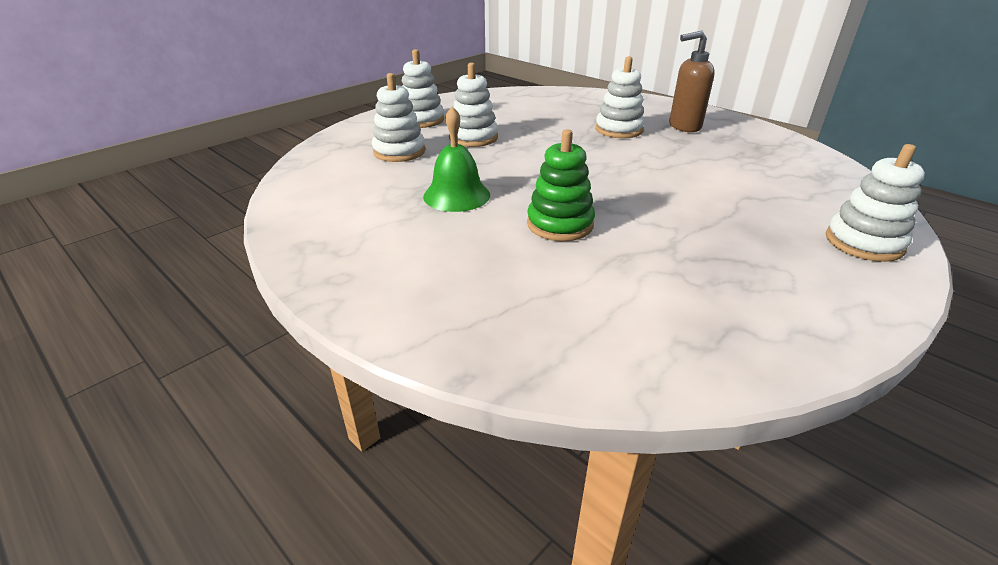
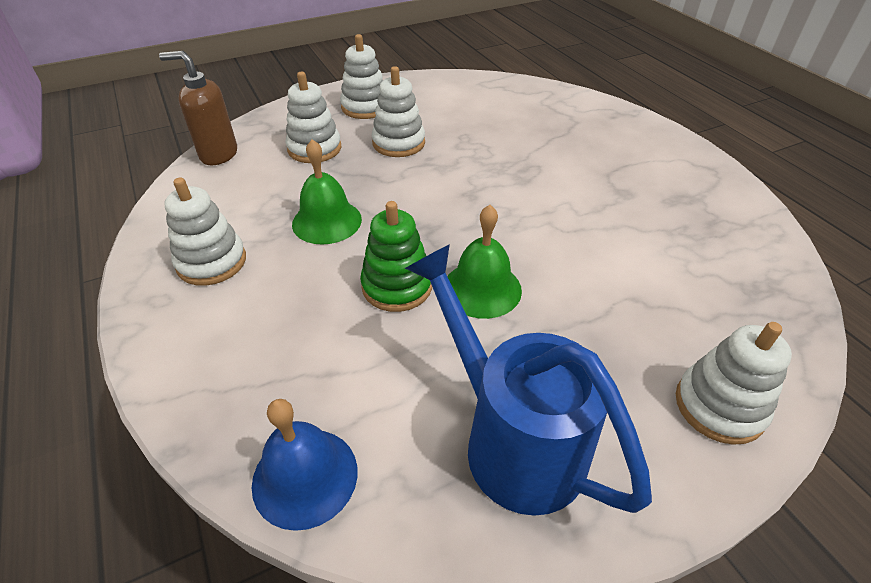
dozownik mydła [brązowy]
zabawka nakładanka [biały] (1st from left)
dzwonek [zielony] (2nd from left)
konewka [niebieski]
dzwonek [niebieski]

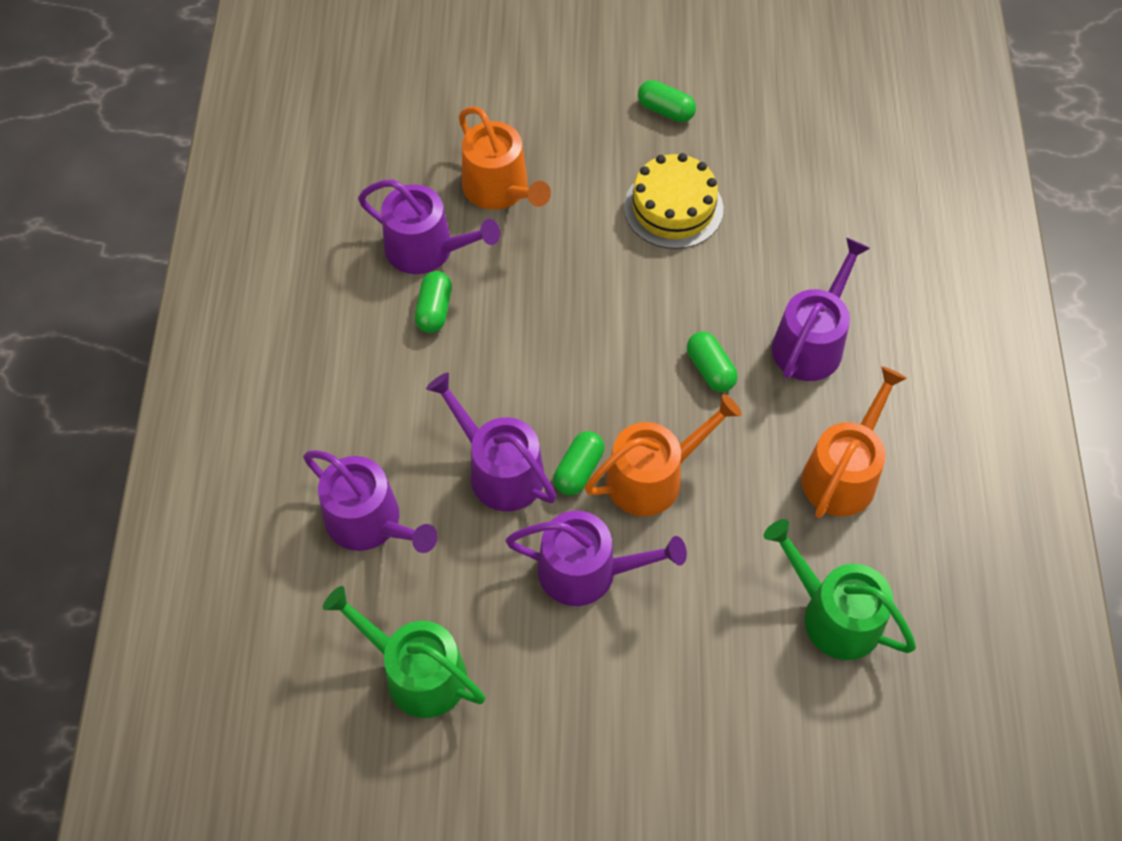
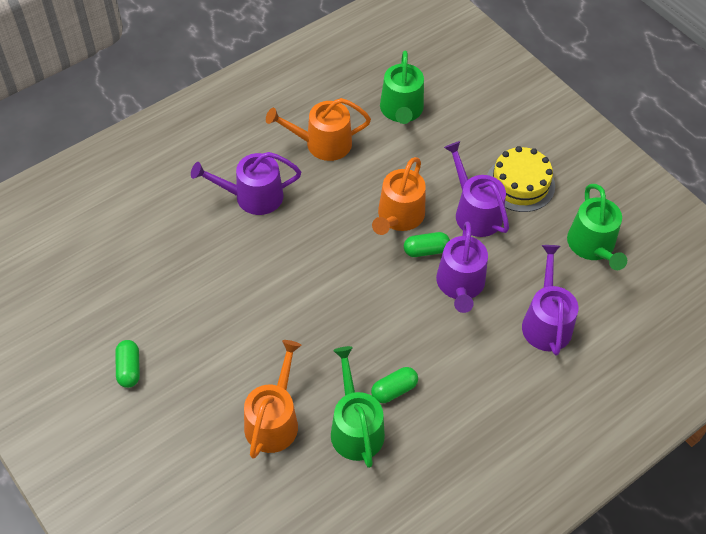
tort [żółty]
konewka [zielony] (1st from left)
kapsułka [zielony] (4th from left in the first image)
konewka [pomarańczowy] (3rd from left)

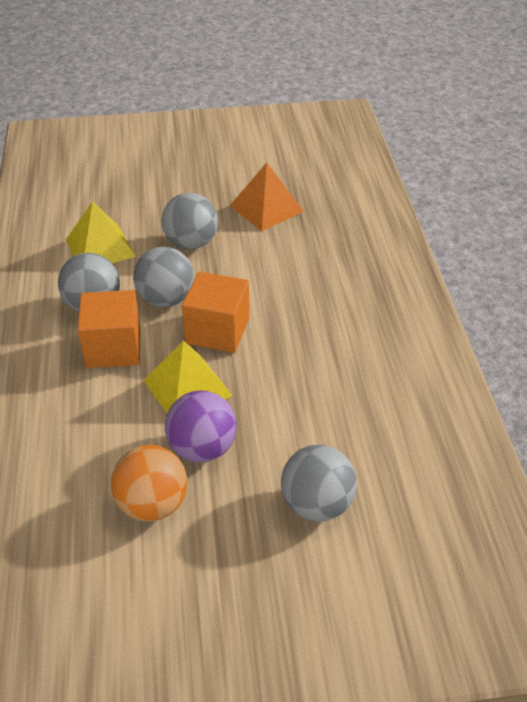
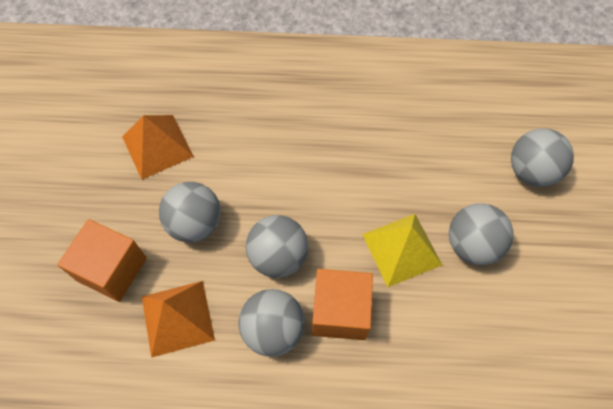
piramida [pomarańczowy] (2nd from left)
sześcian [pomarańczowy] (1st from left)
piłka [szary] (4th from left)
piłka [pomarańczowy]

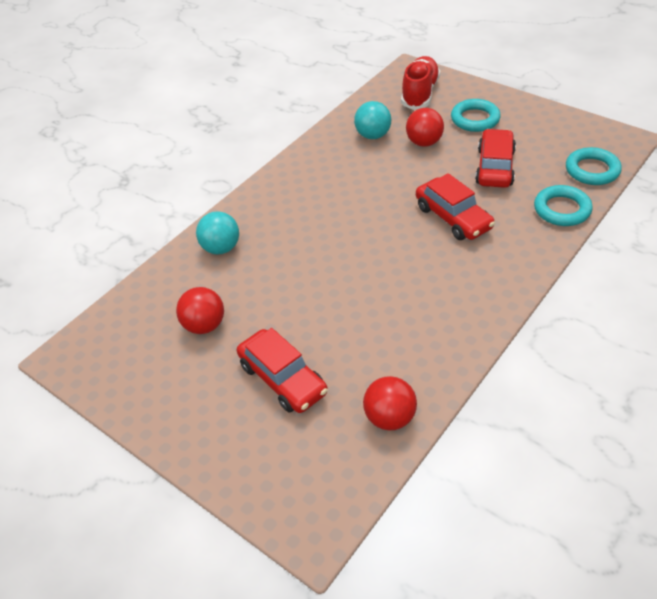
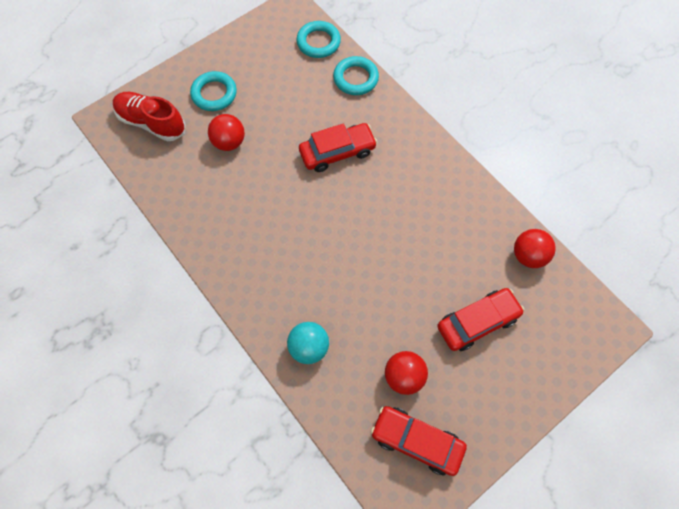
piłka [turkusowy] (2nd from left in the first image)
samochód [czerwony] (2nd from left)

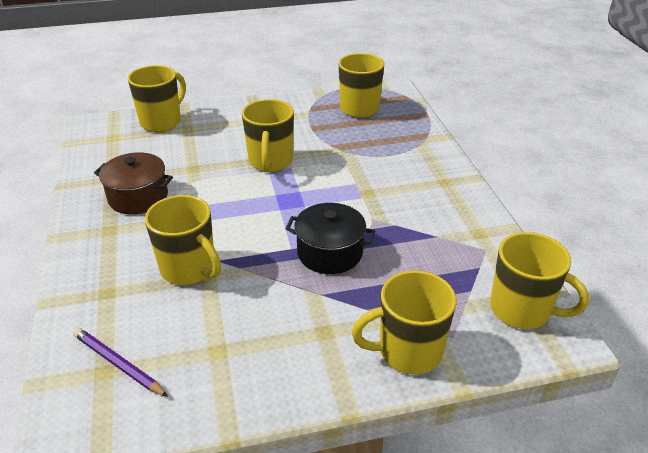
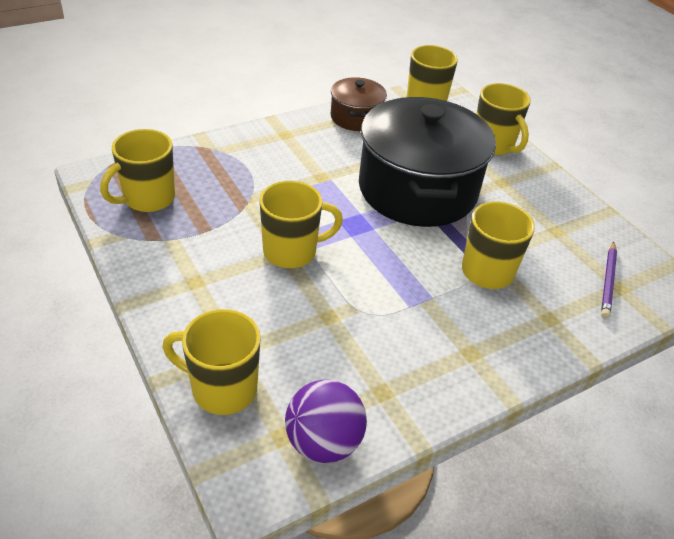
garnek [brązowy]
garnek [czarny]
piłka [fioletowy]

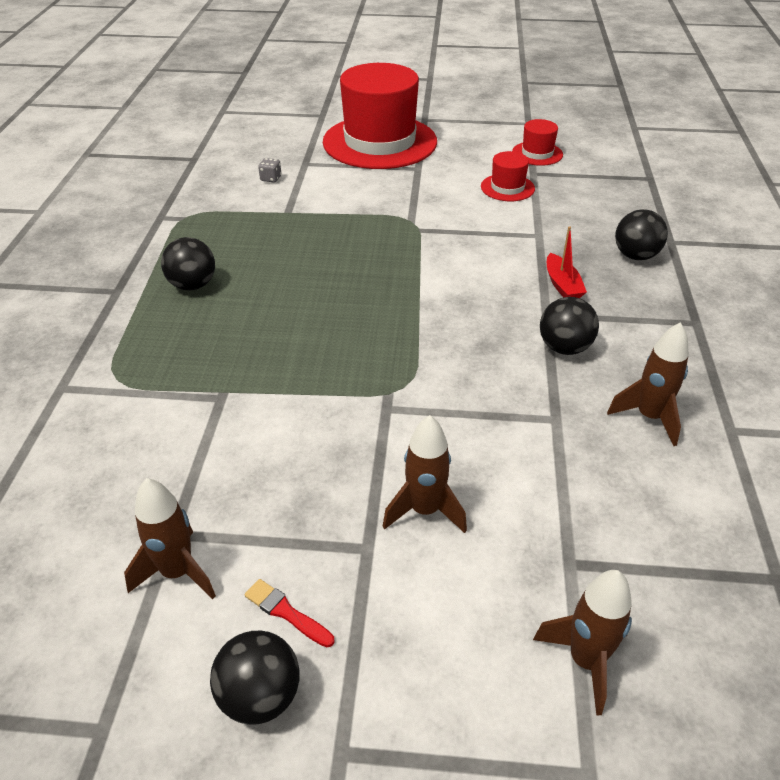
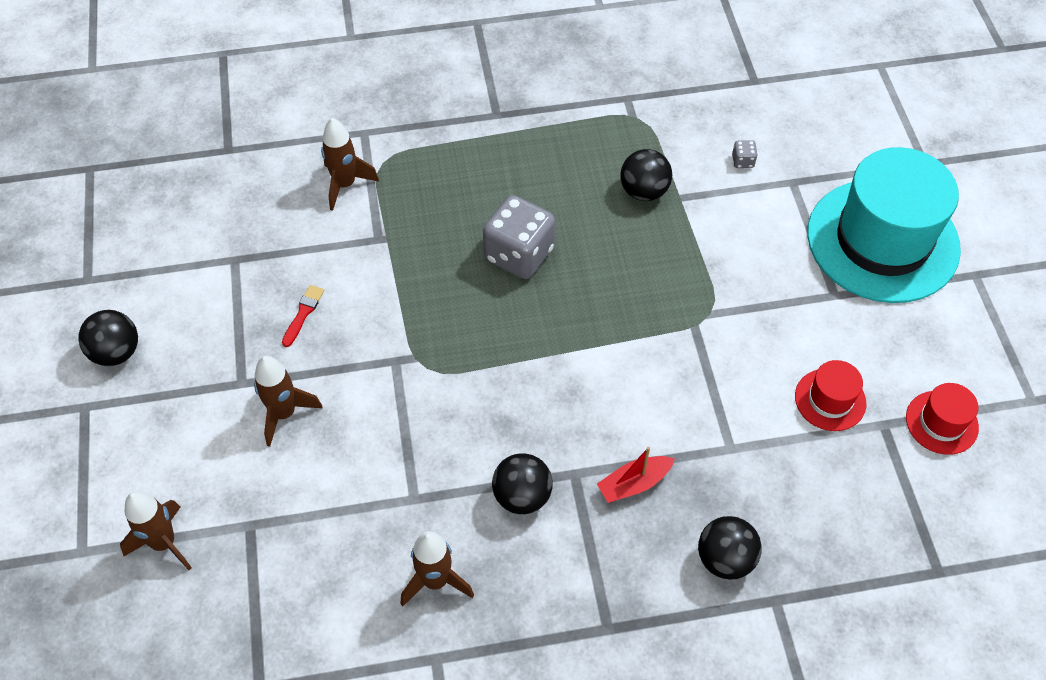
kapelusz [turkusowy]
piłka [czarny] (3rd from left)
rakieta [brązowy] (3rd from left)
pędzel [czerwony]
kostka do gry [szary] (1st from left)

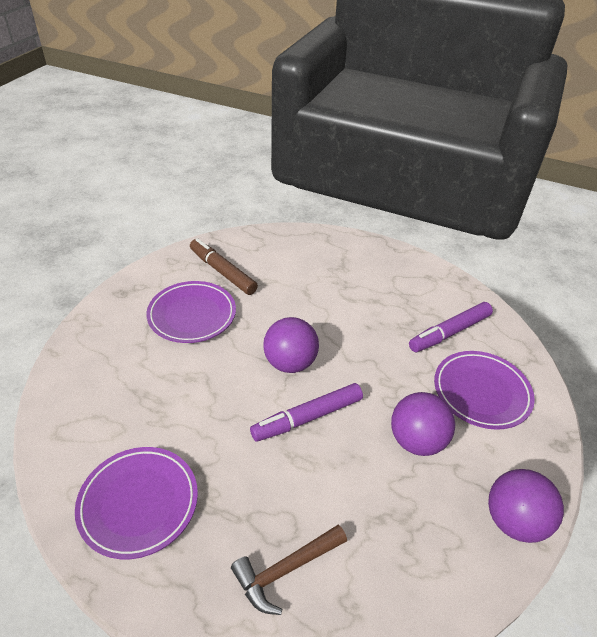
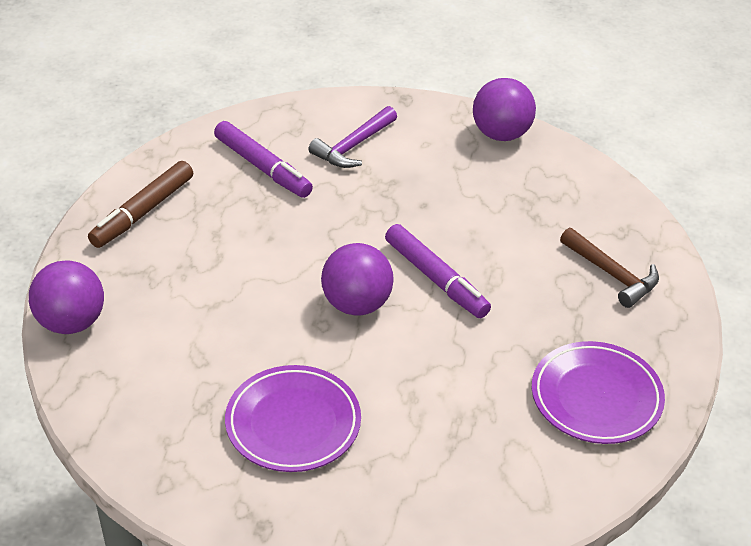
flamaster [brązowy]
młotek [fioletowy]
piłka [fioletowy] (1st from left)

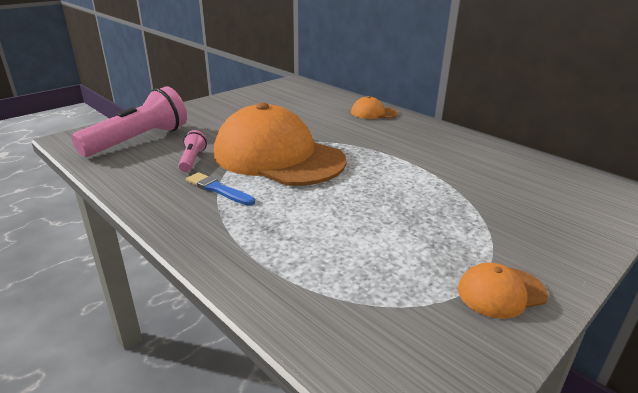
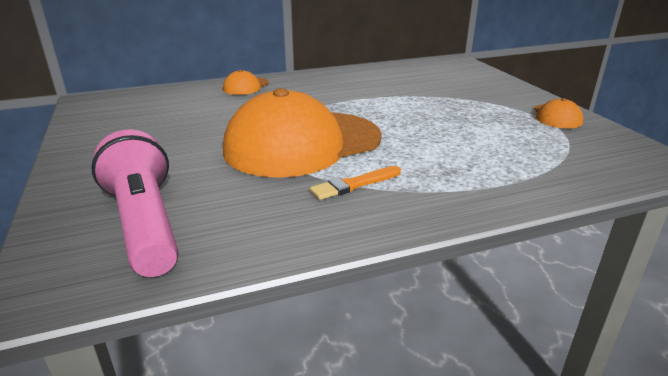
latarka [różowy] (2nd from left in the first image)
pędzel [pomarańczowy]

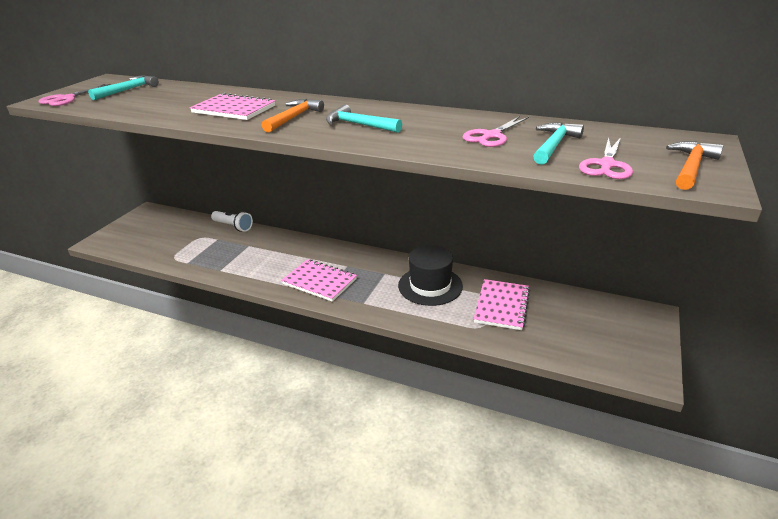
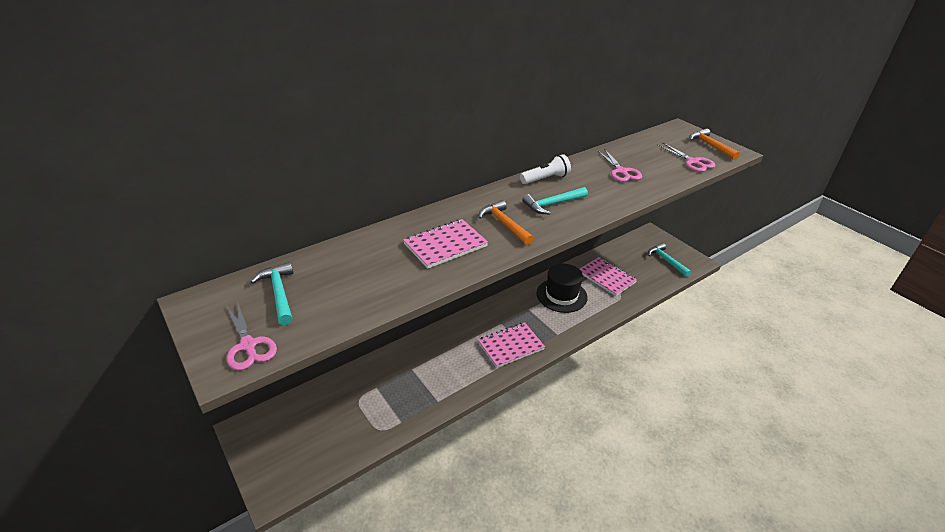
młotek [turkusowy] (3rd from left)
latarka [biały]

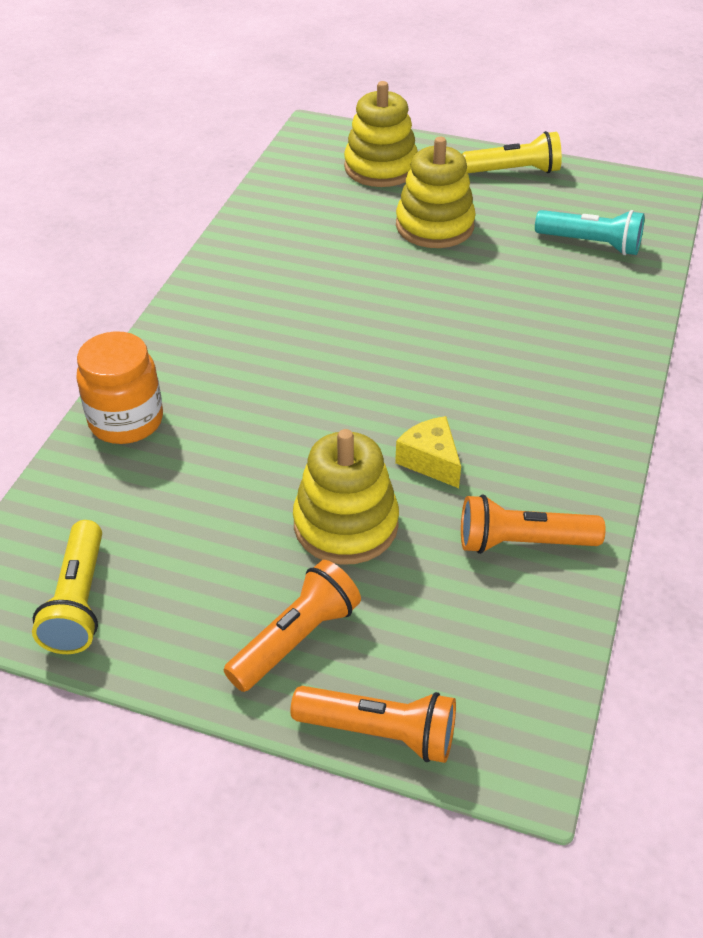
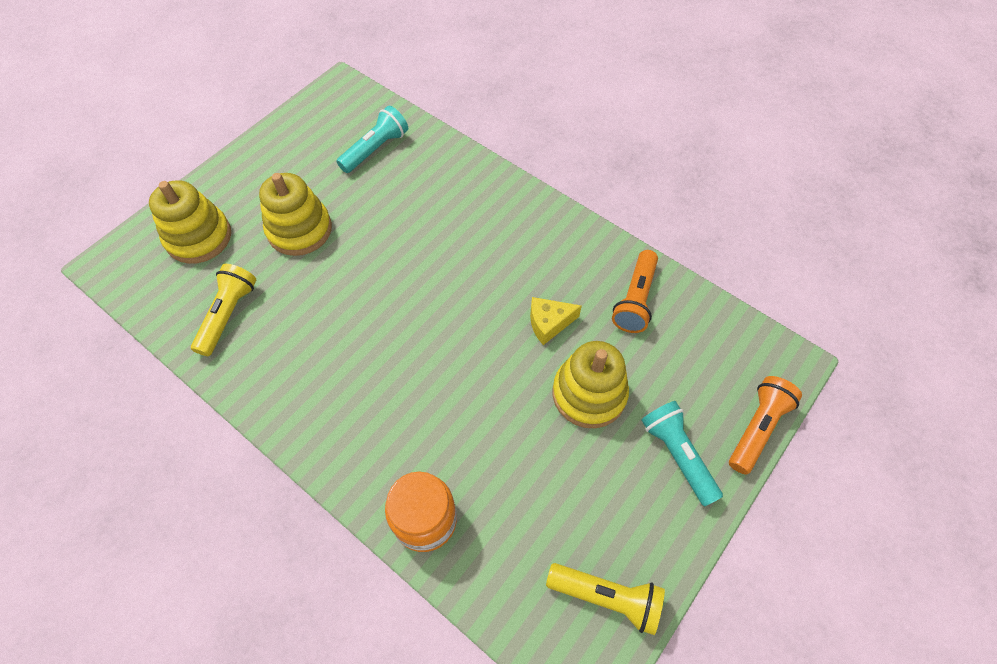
latarka [żółty] (1st from left)
latarka [turkusowy] (2nd from left)

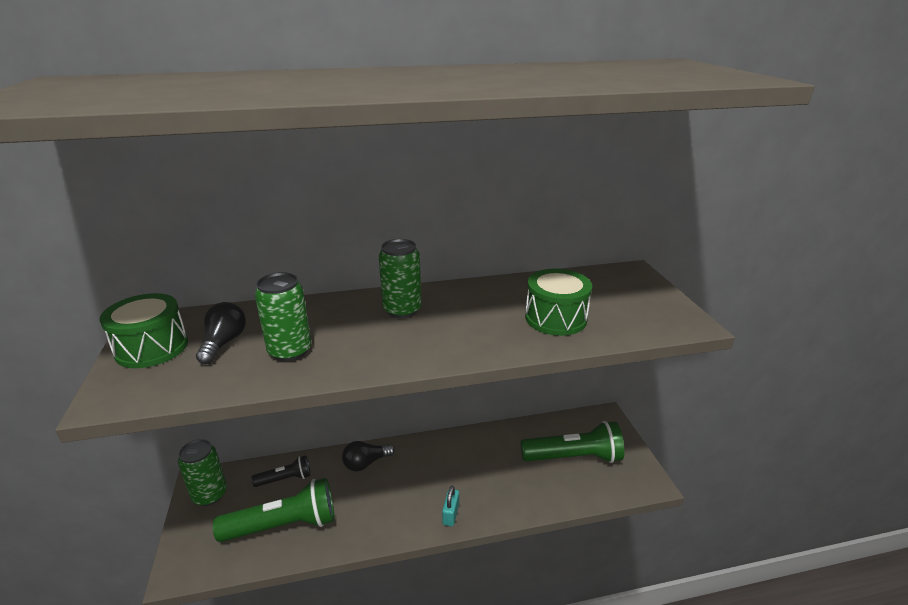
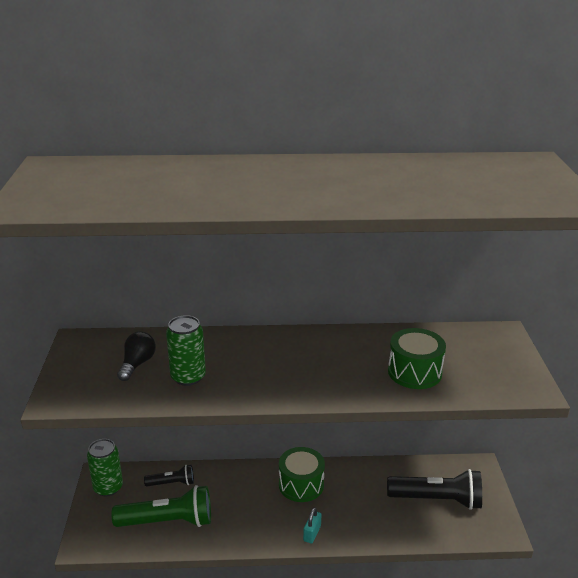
puszka [zielony] (3rd from left in the first image)
bęben [zielony] (1st from left)
latarka [czarny] (2nd from left)
żarówka [czarny] (2nd from left in the first image)

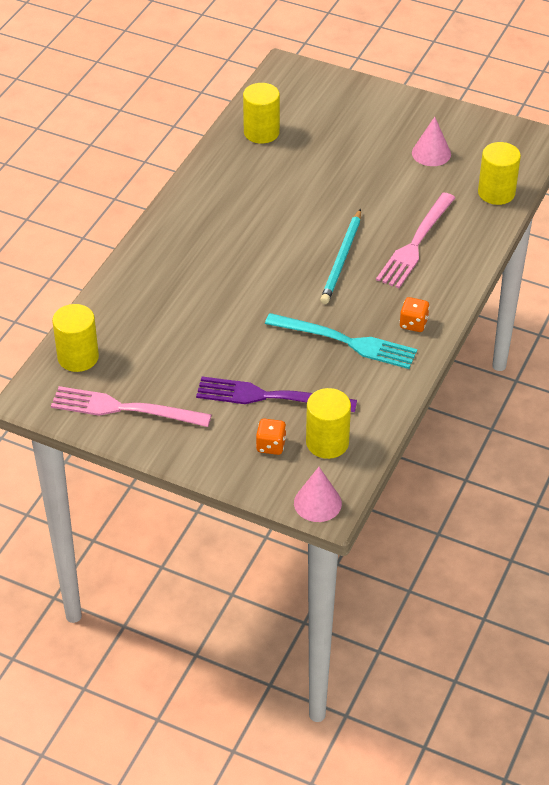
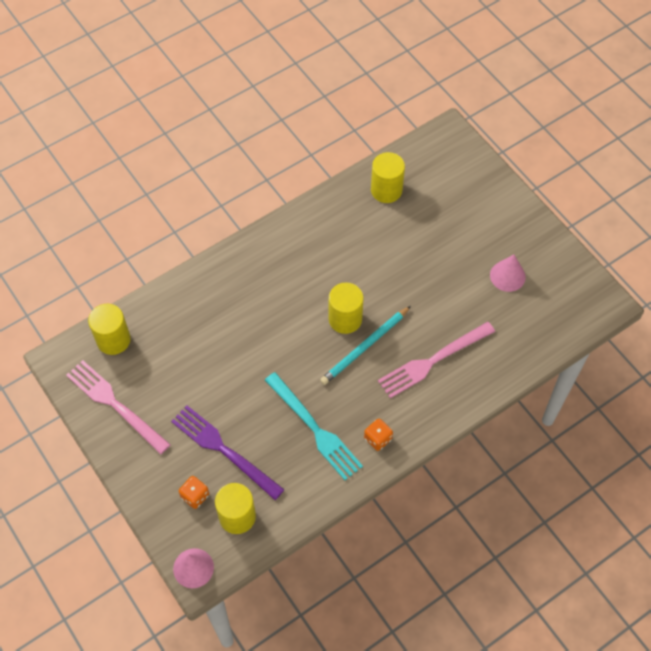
walec [żółty] (3rd from left)

